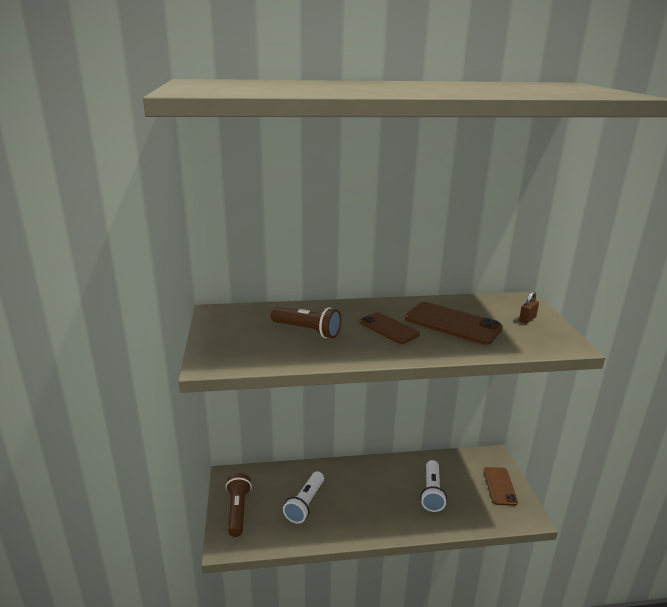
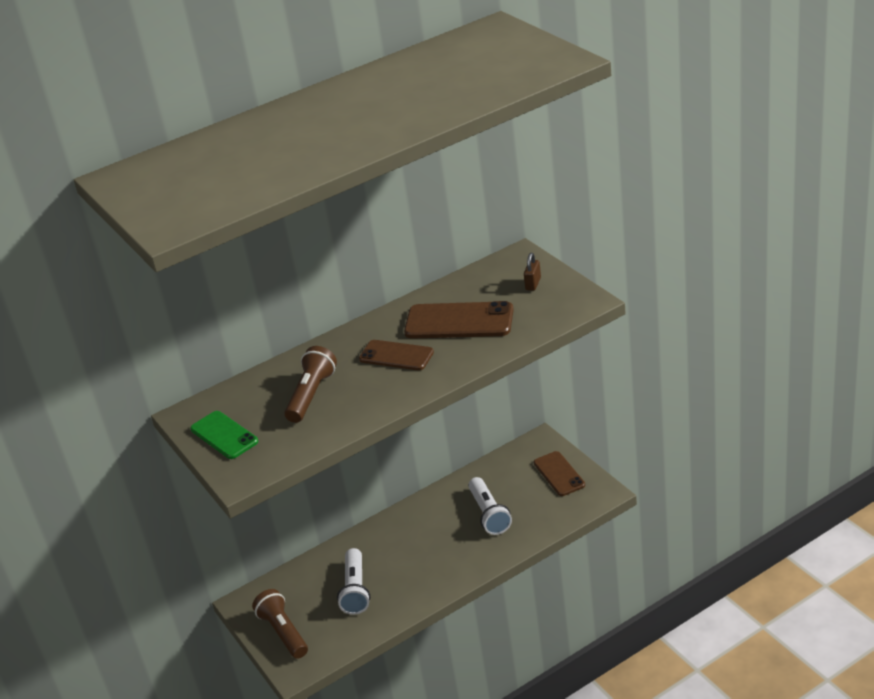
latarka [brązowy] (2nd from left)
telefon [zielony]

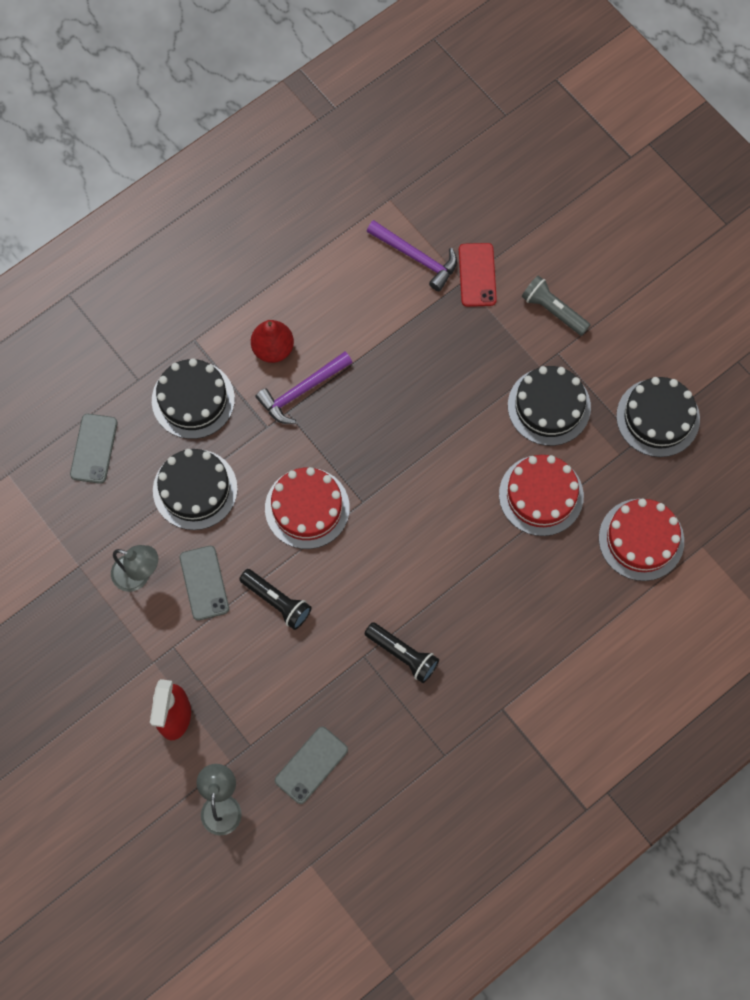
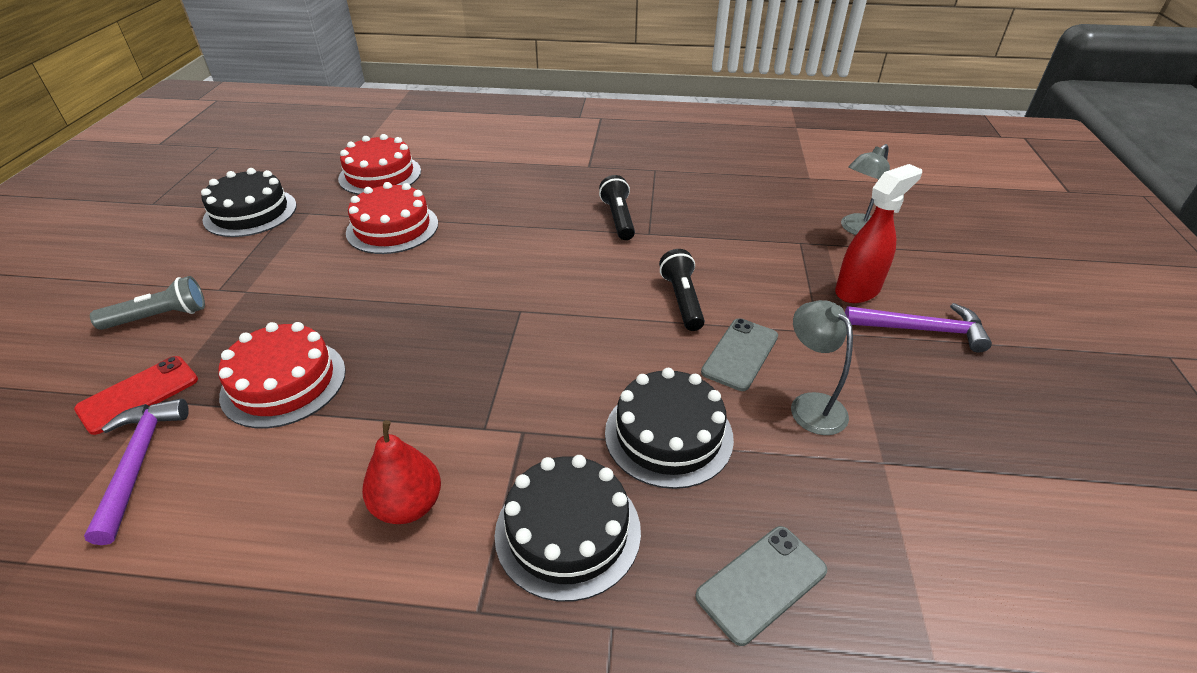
latarka [szary]
młotek [fioletowy] (2nd from left)
tort [czarny] (3rd from left in the first image)
tort [czerwony] (1st from left)
telefon [szary] (3rd from left in the first image)

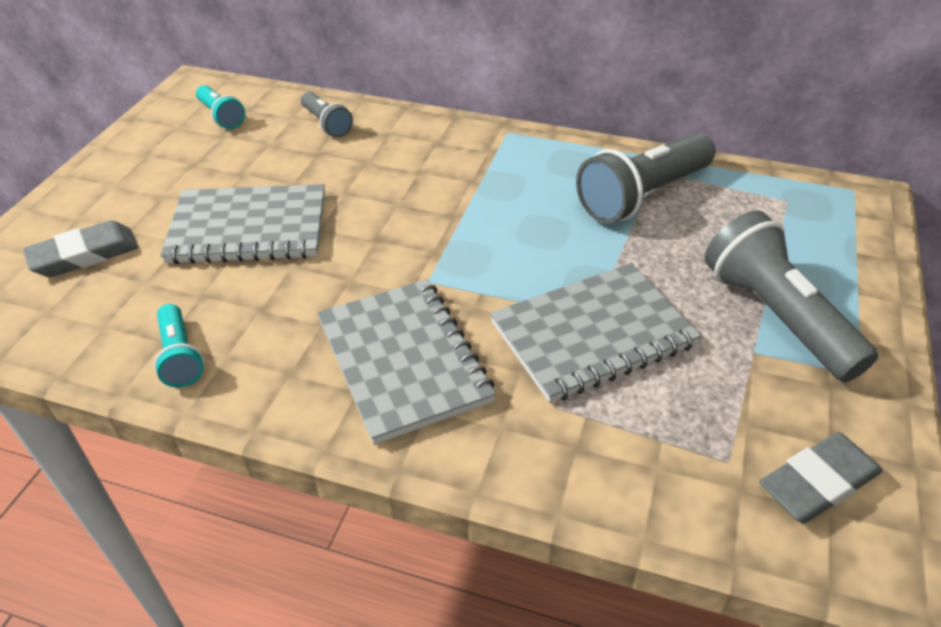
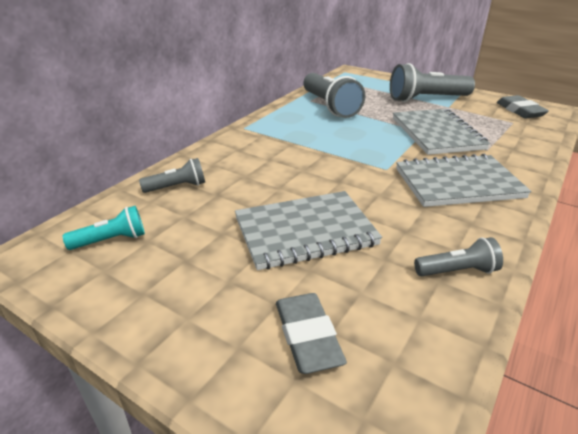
zeszyt [szary] (1st from left)
latarka [szary] (4th from left)

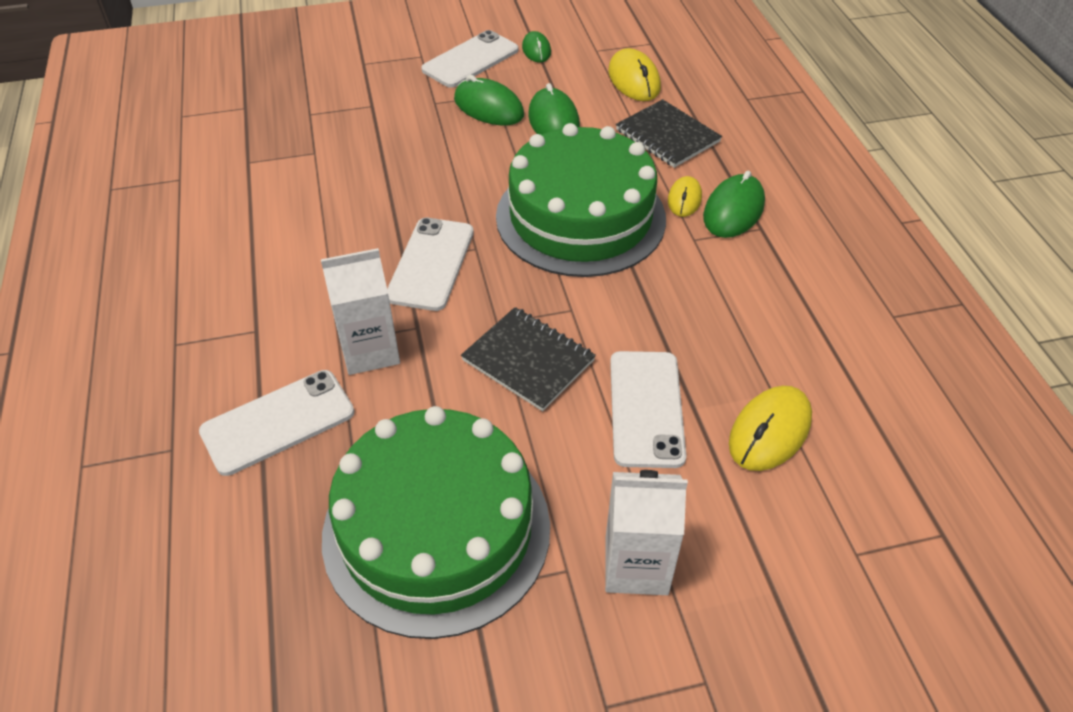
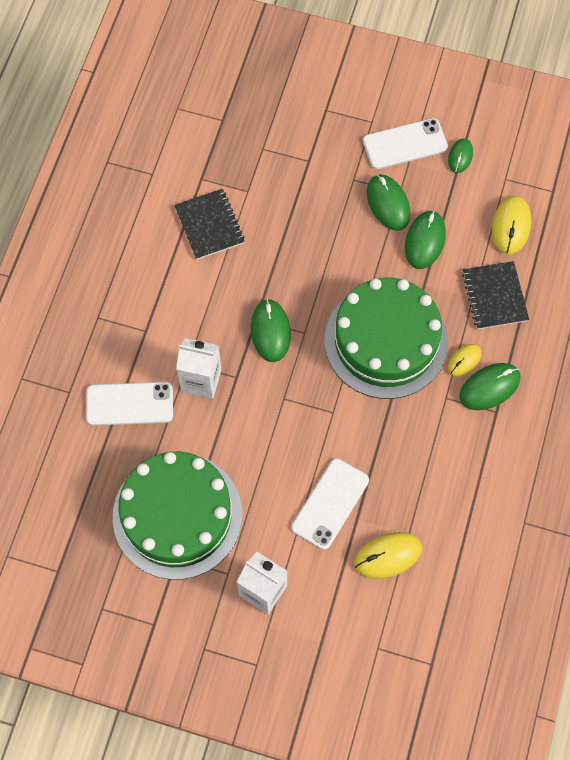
myszka [zielony] (1st from left)
zeszyt [czarny] (1st from left)

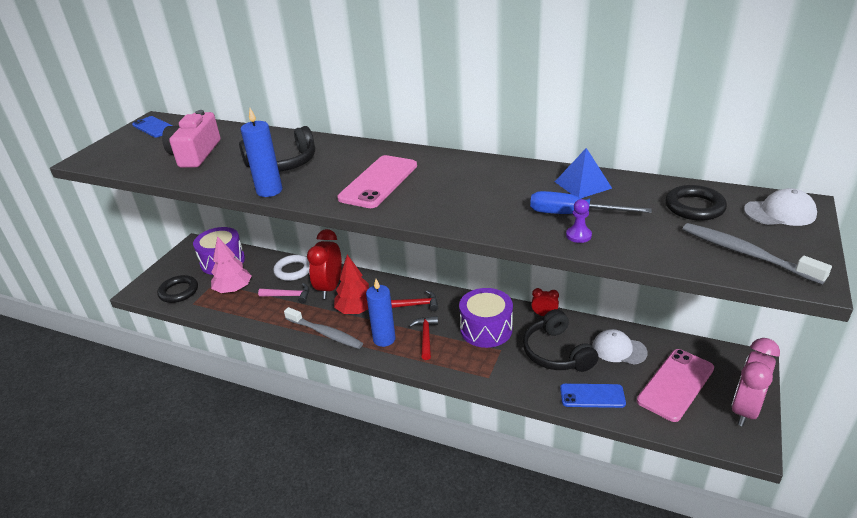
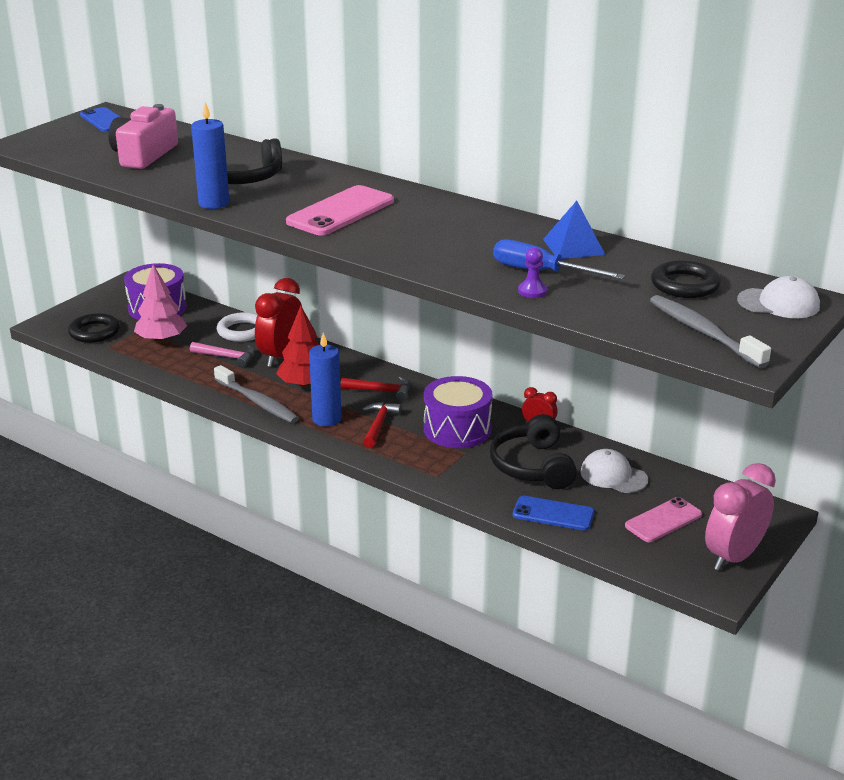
telefon [różowy] (2nd from left)

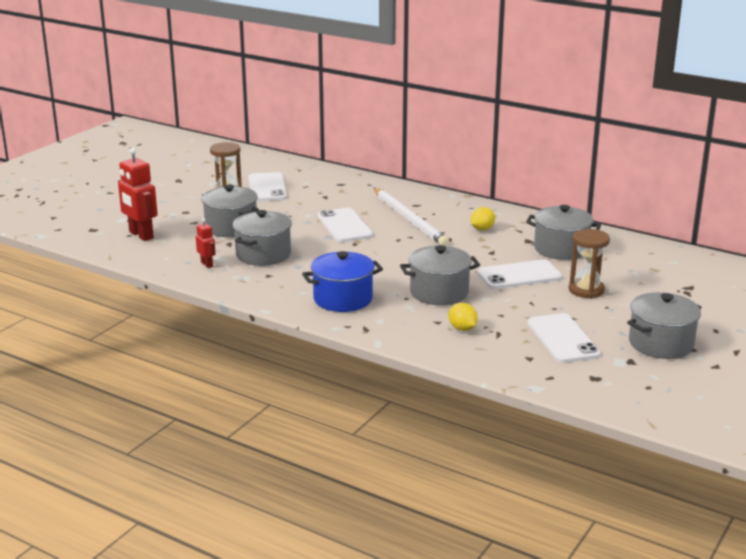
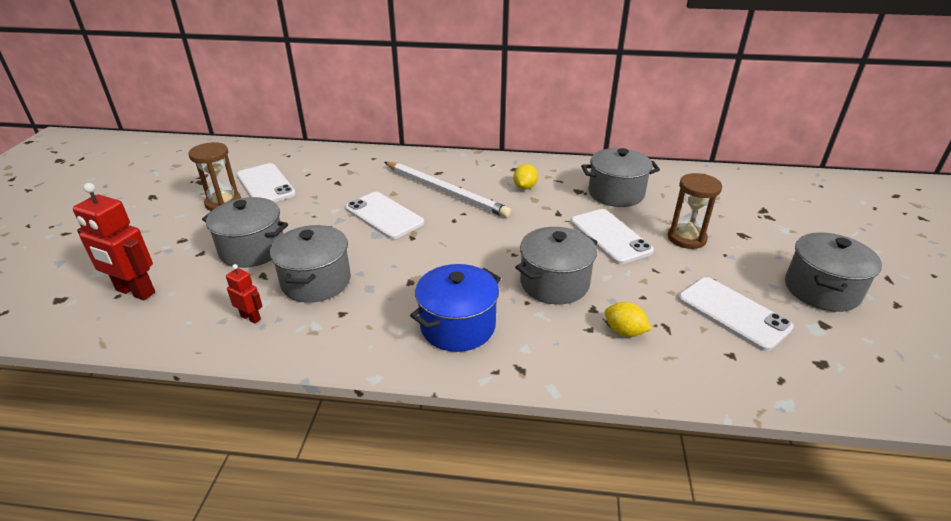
telefon [biały] (3rd from left)

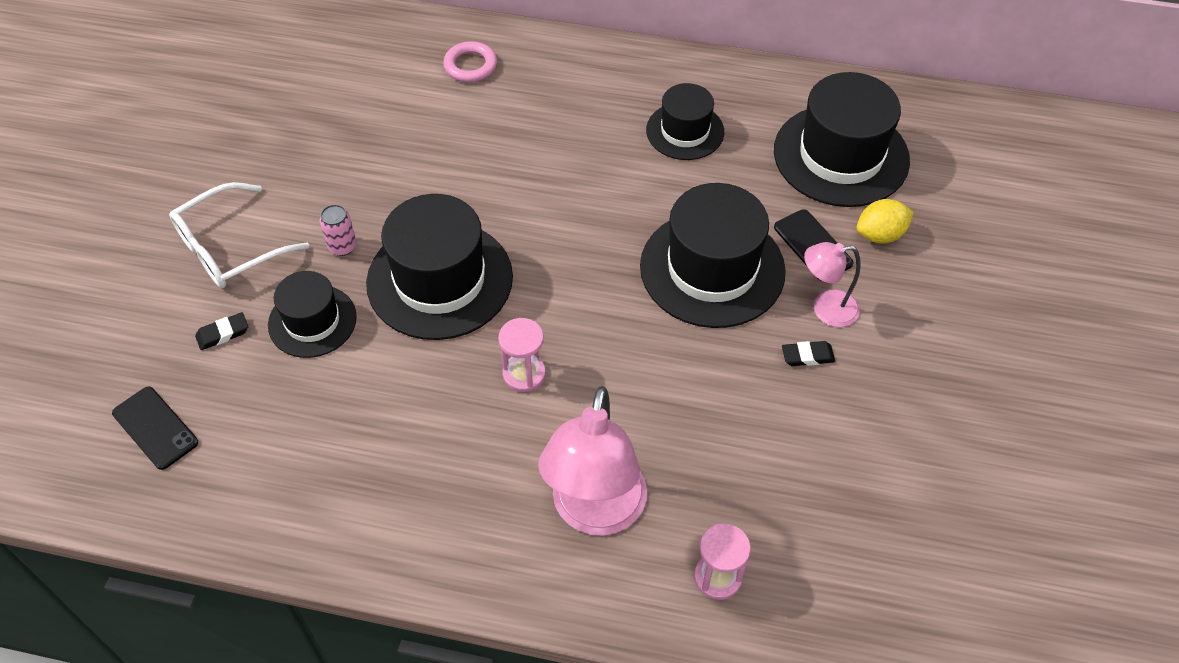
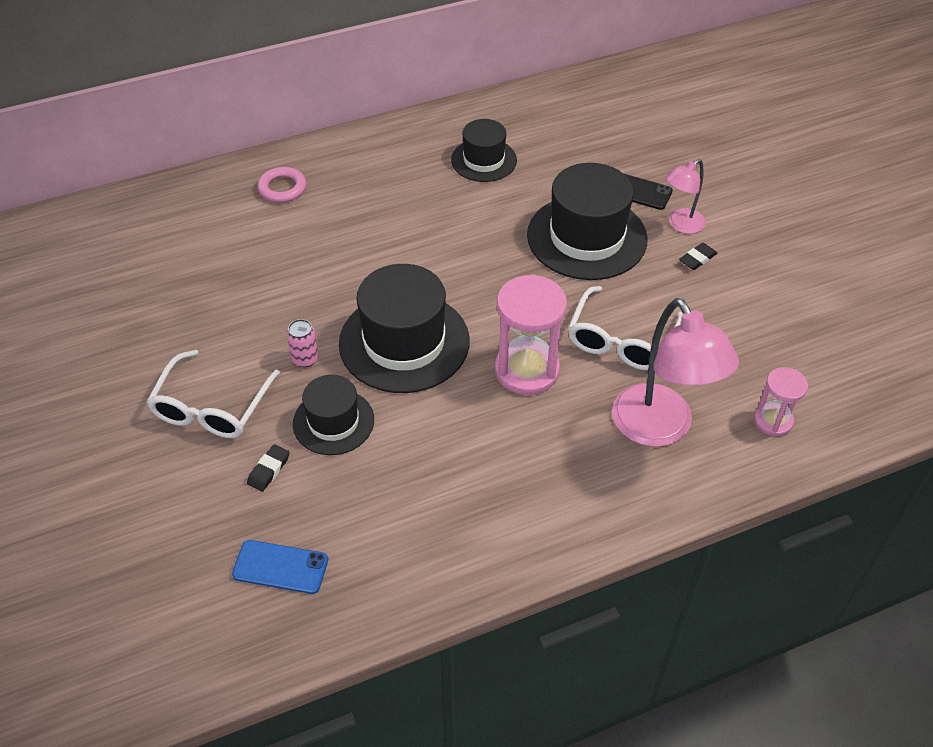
kapelusz [czarny] (5th from left in the first image)
cytryna [żółty]
klepsydra [różowy] (1st from left)
telefon [niebieski]
okulary [biały] (2nd from left)

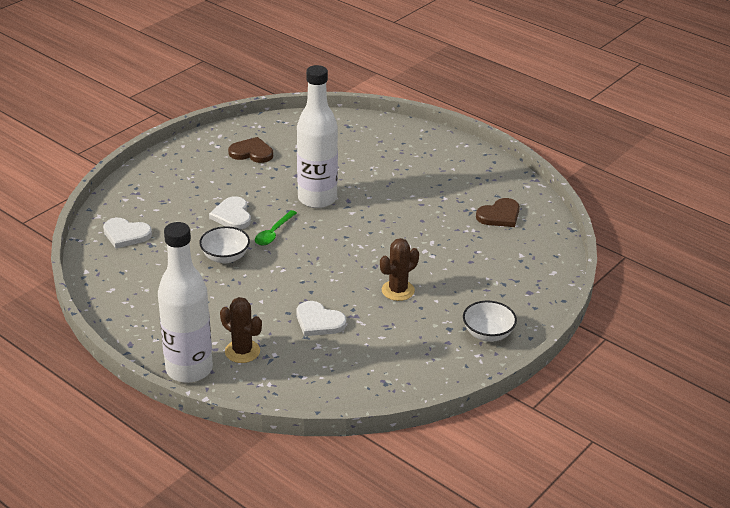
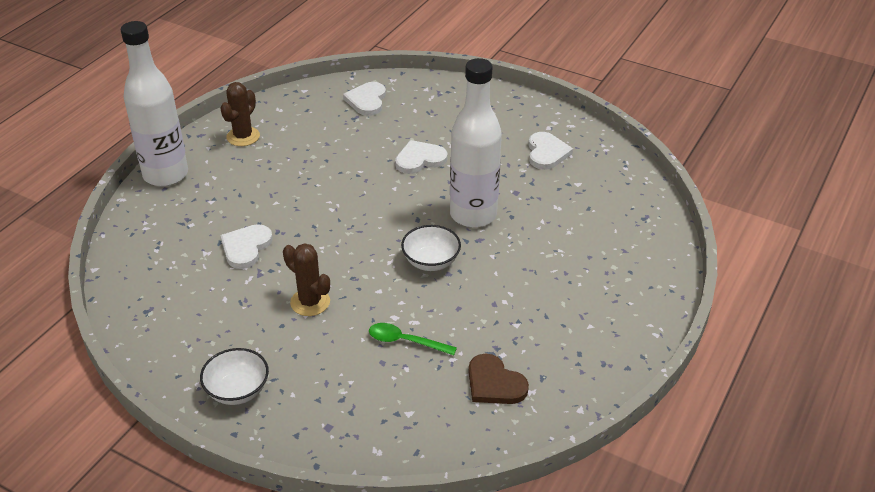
serce [biały] (4th from left)
łyżka [zielony]
miska [biały] (2nd from left)
kaktus [brązowy] (1st from left)

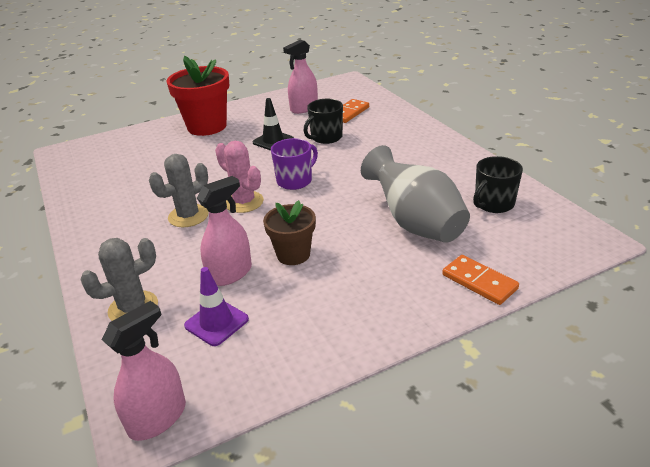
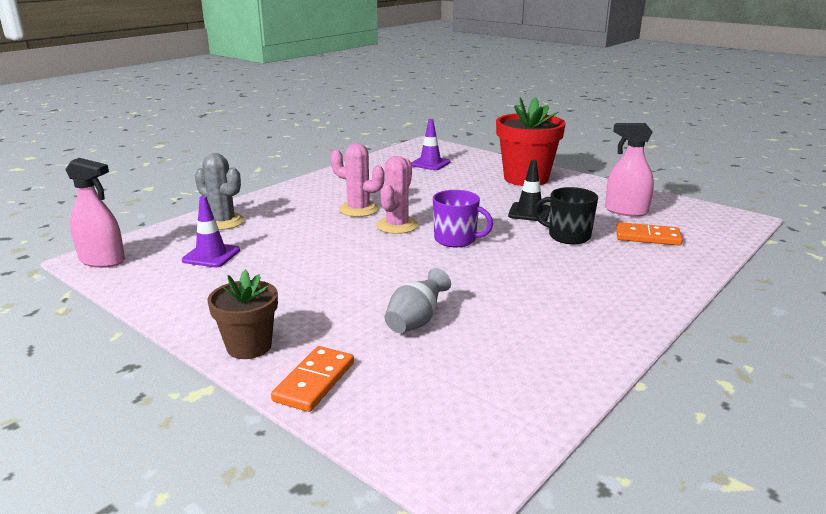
wazon [szary]
kaktus [różowy] (1st from left)
kubek [czarny] (2nd from left in the first image)
spryskiwacz [różowy] (2nd from left in the first image)
doniczka [brązowy]
pachołek [fioletowy] (2nd from left)

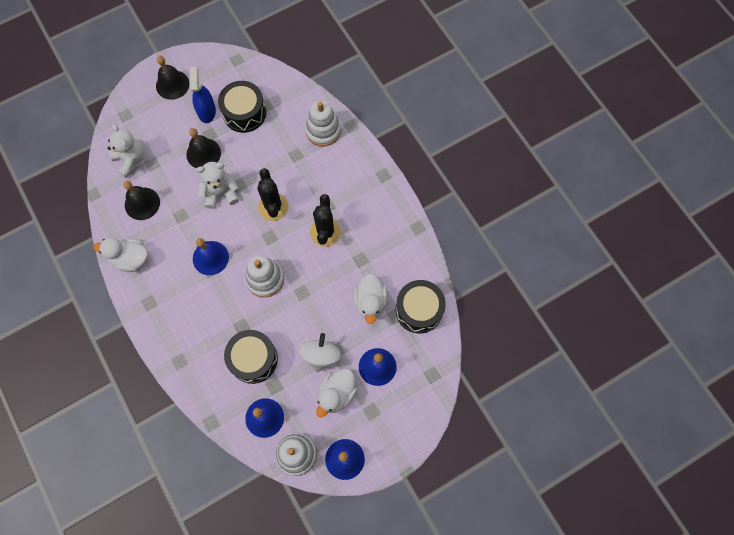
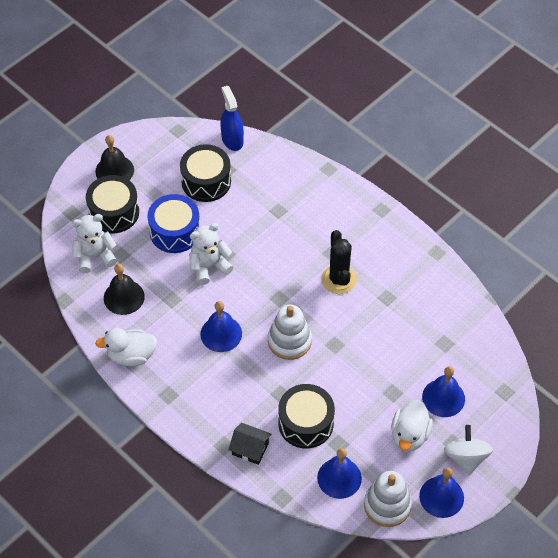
spryskiwacz [niebieski]
zabawka nakładanka [biały] (3rd from left in the first image)
miś [biały] (1st from left)
bęben [niebieski]
kaktus [czarny] (1st from left in the first image)
kaczka [biały] (3rd from left in the first image)
bęben [czarny] (1st from left)
bączek [biały]
domek [czarny]

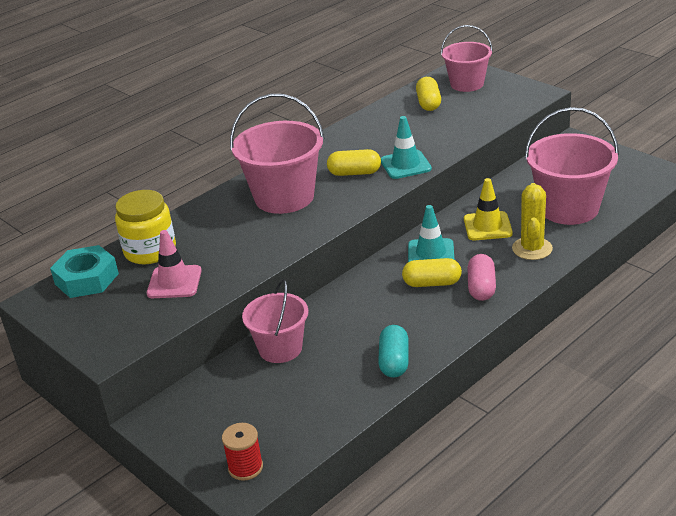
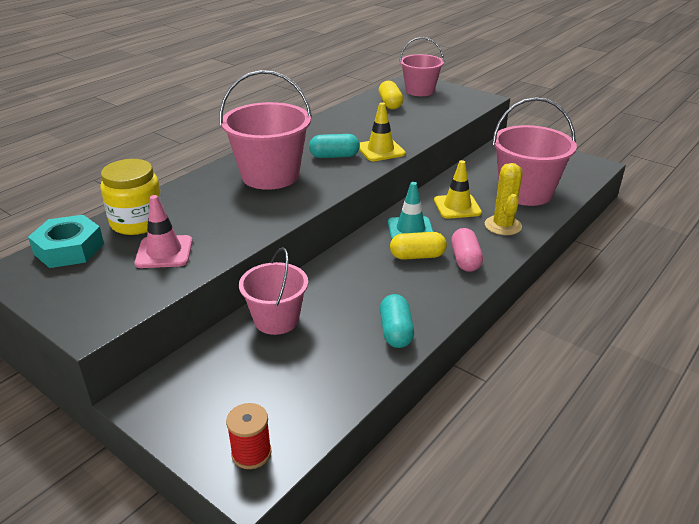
pachołek [żółty] (1st from left)
kapsułka [turkusowy] (1st from left)

